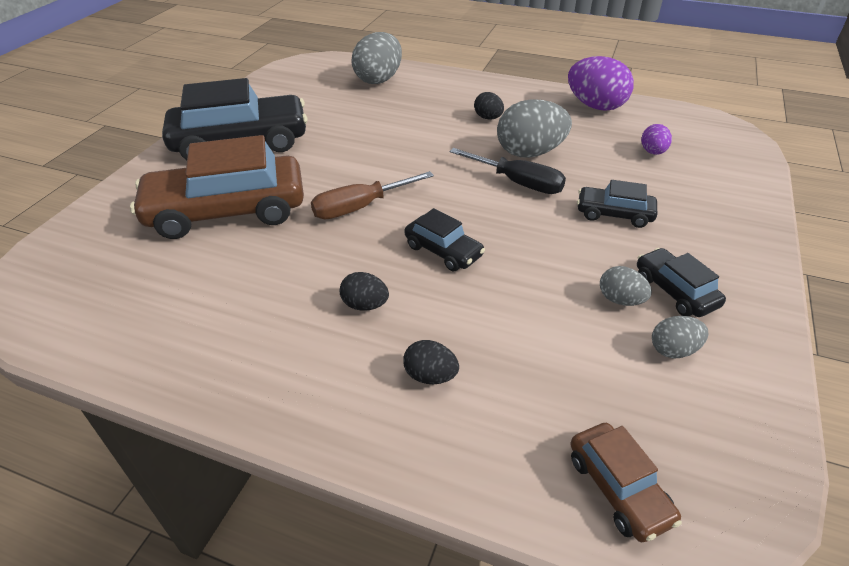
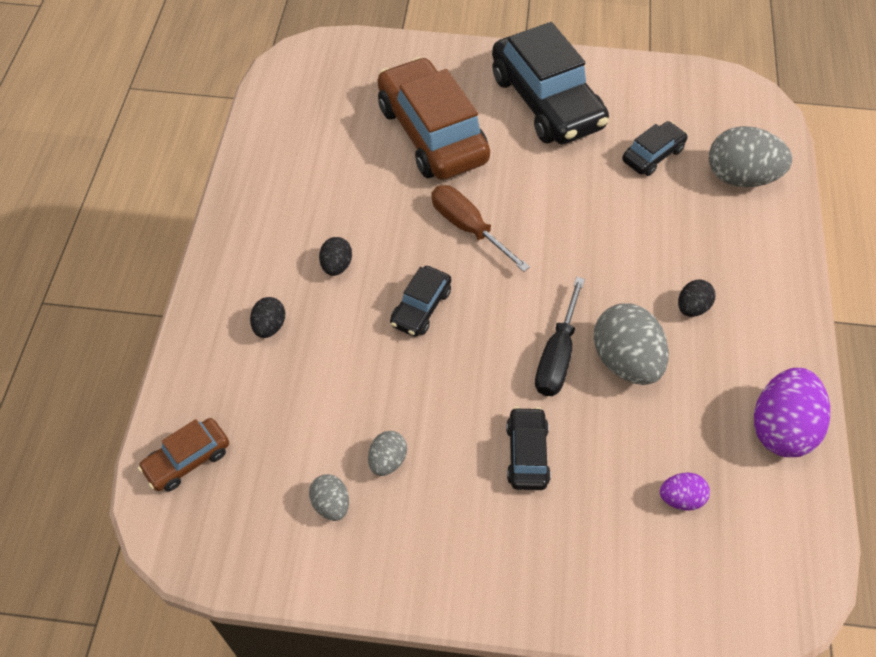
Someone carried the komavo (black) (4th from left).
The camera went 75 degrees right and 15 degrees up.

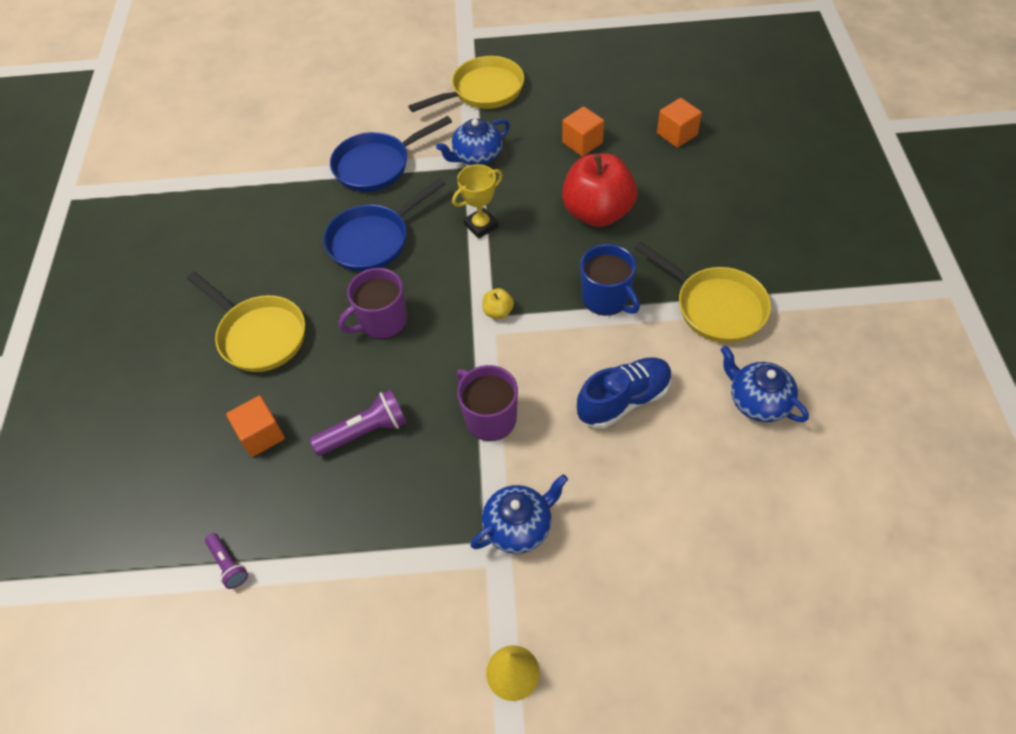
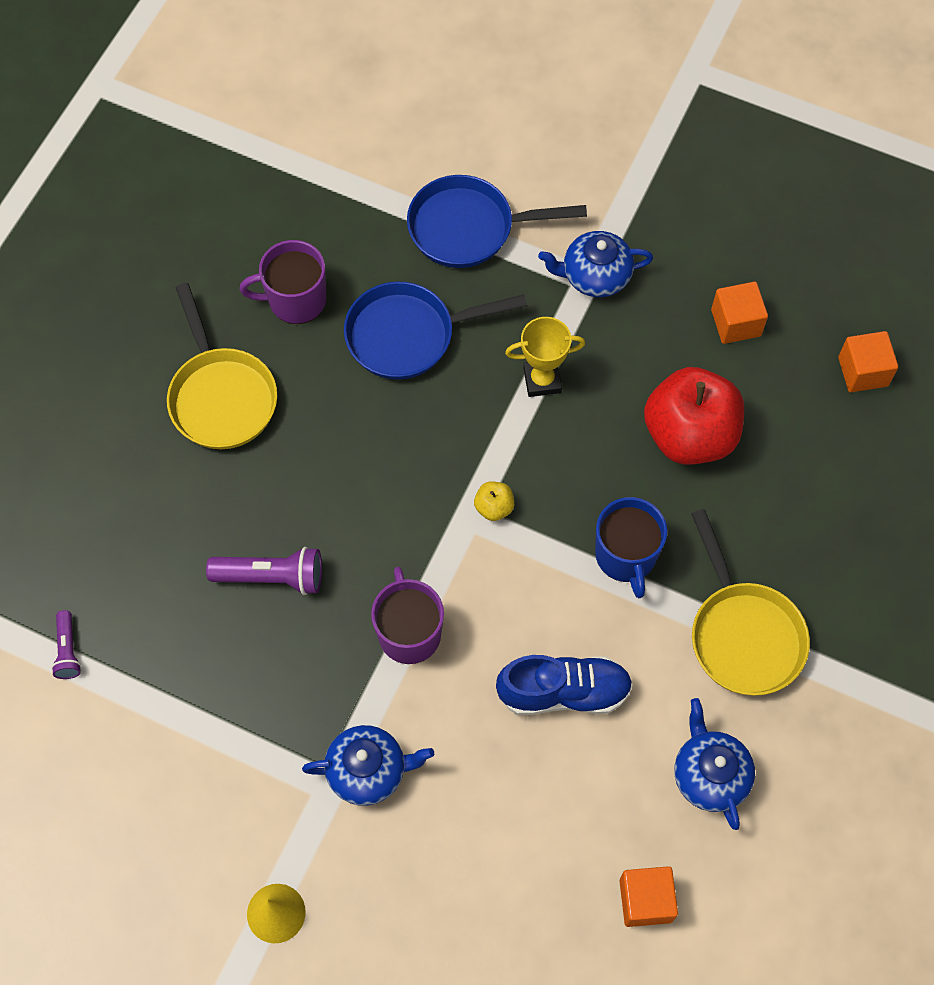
Someone took away the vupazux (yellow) (2nd from left).
Someone carried the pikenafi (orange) (1st from left).
Someone carried the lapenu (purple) (1st from left).
The camera went 25 degrees right and 10 degrees up.

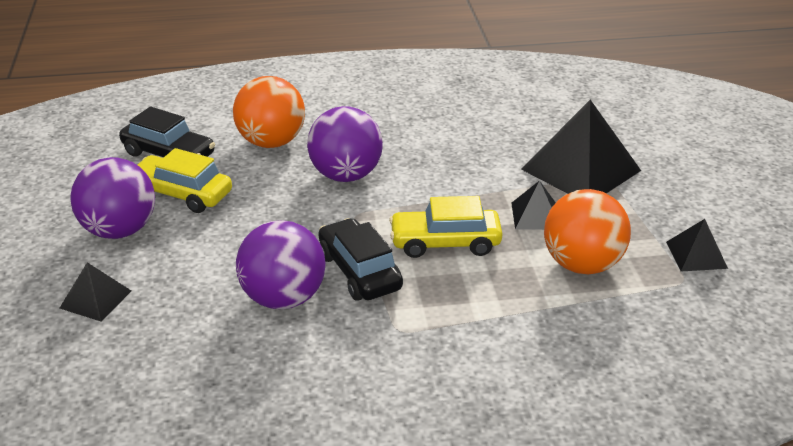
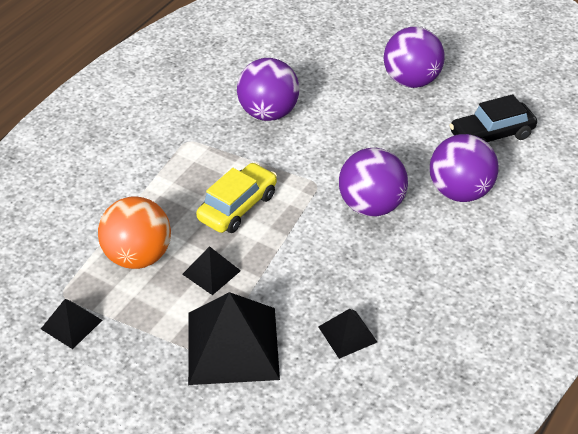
Someone took away the komavo (yellow) (1st from left).
Someone took away the komavo (black) (2nd from left).
Someone carried the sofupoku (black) (1st from left in the first image).
Someone repainted the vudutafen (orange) (1st from left), which became the vudutafen (purple) (4th from left).
The camera went 130 degrees right and 10 degrees up.

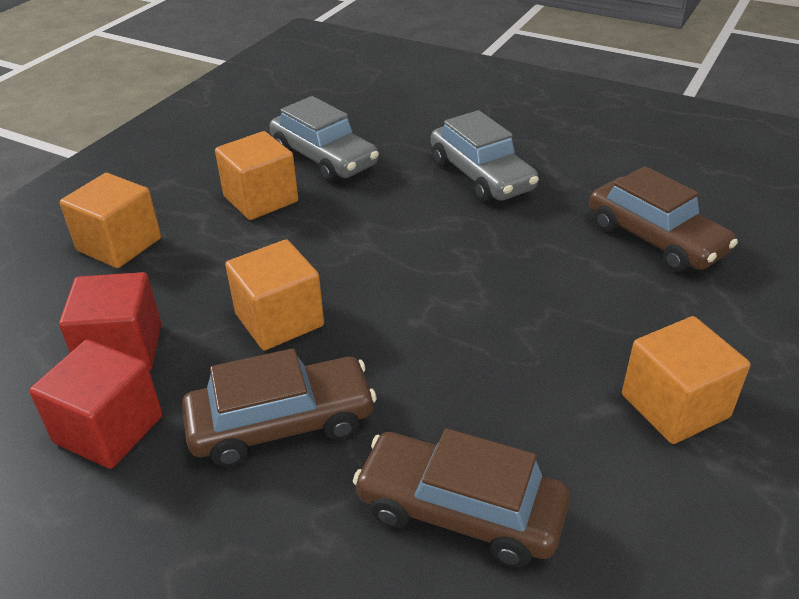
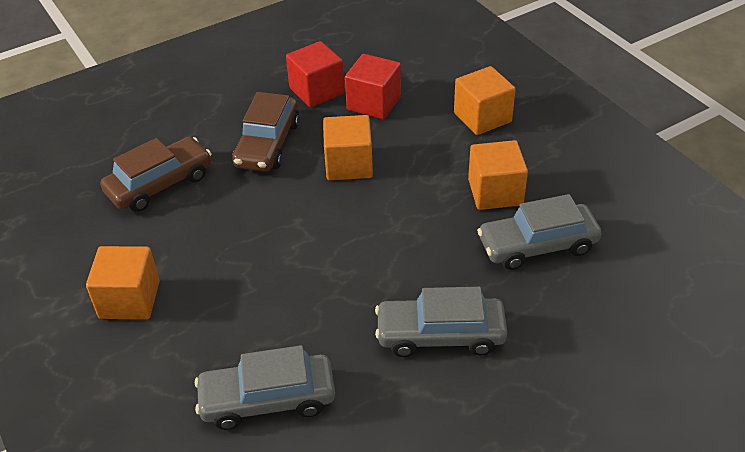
Someone repainted the komavo (brown) (3rd from left), which became the komavo (grey) (1st from left).
The camera went 120 degrees right and 5 degrees up.

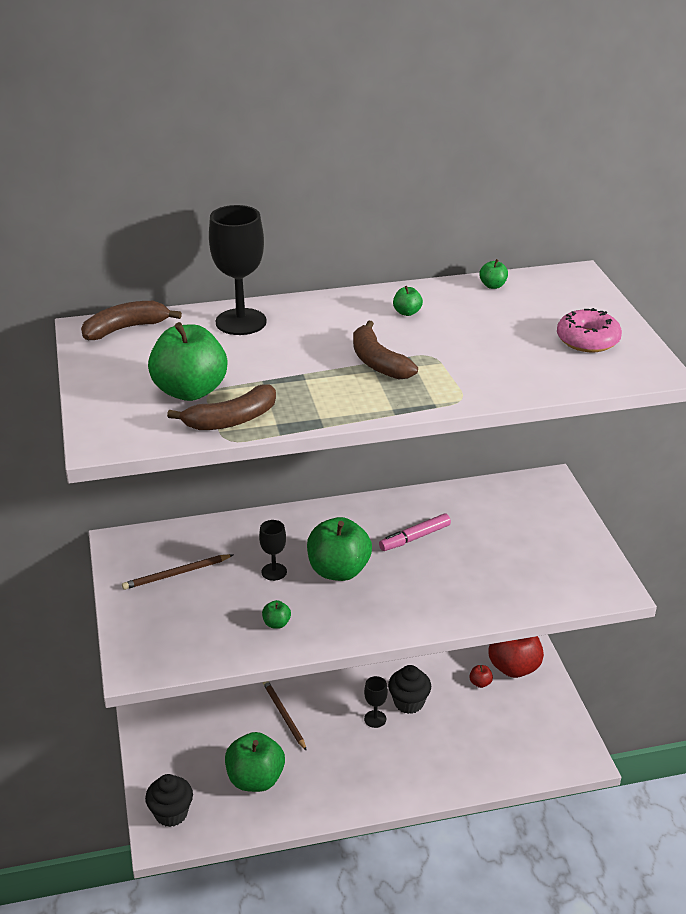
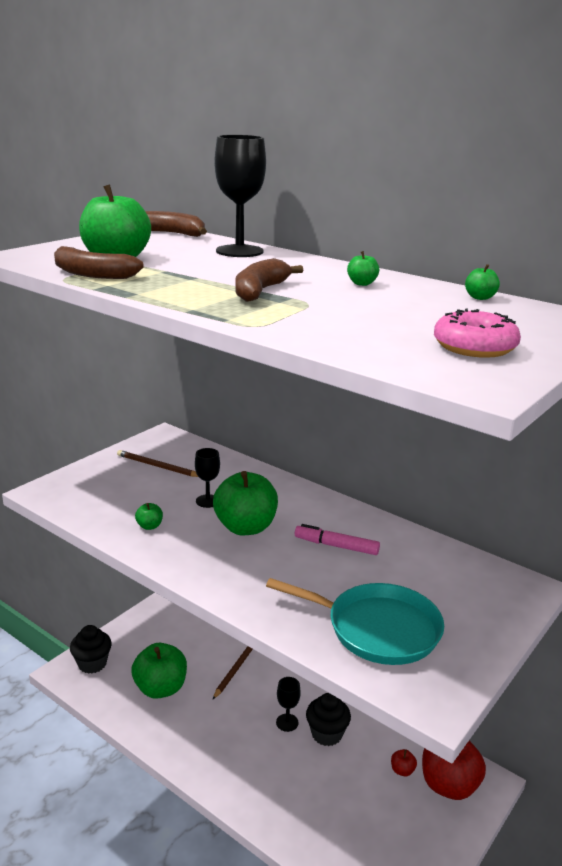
Someone put down the vupazux (turquoise).
The camera went 50 degrees right and 10 degrees down.

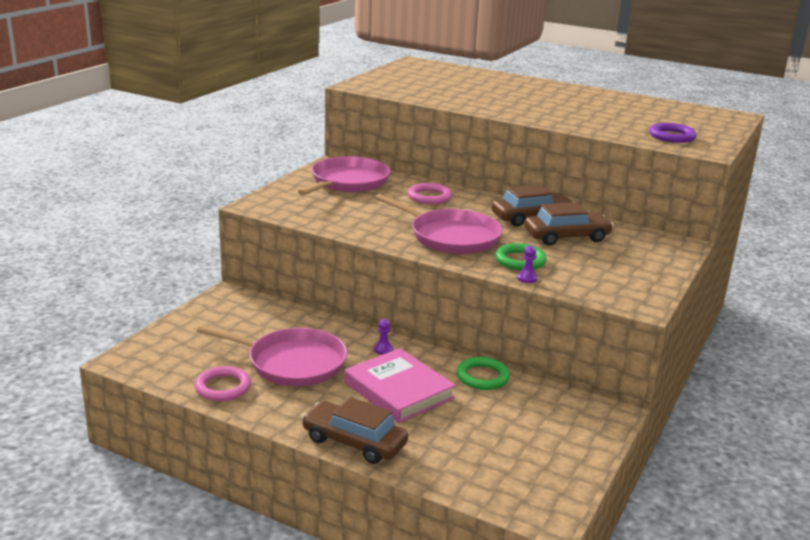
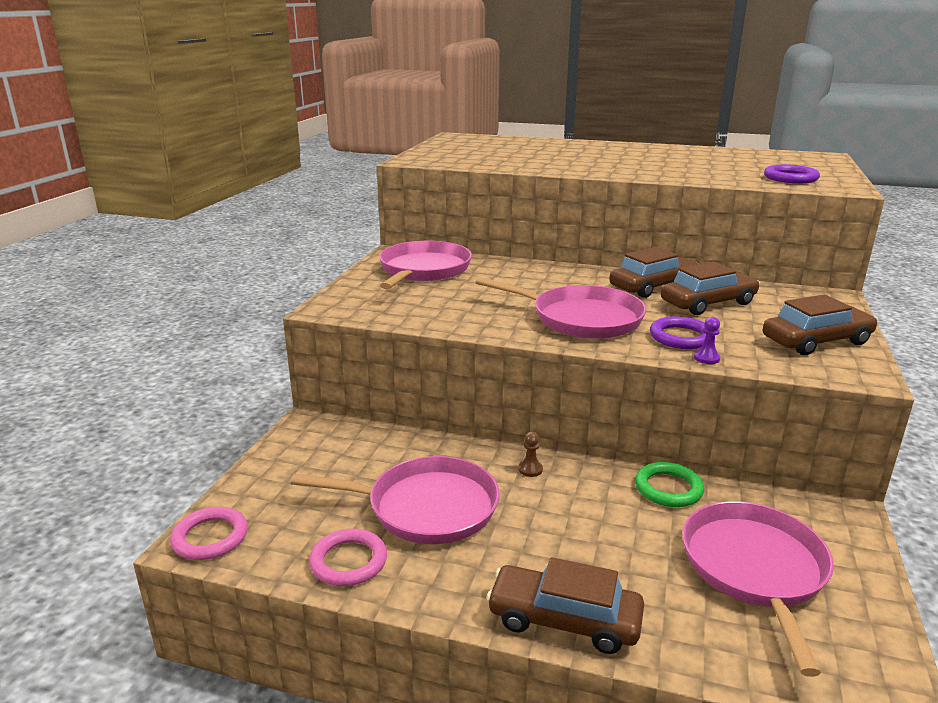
Someone took away the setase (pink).
Someone put down the vupazux (pink) (4th from left).
Someone put down the komavo (brown) (4th from left).
Someone carried the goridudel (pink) (2nd from left in the first image).
Someone repainted the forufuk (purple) (1st from left), which became the forufuk (brown).
Someone repainted the goridudel (green) (2nd from left), which became the goridudel (purple) (1st from left).
The camera went 10 degrees left and 0 degrees up.

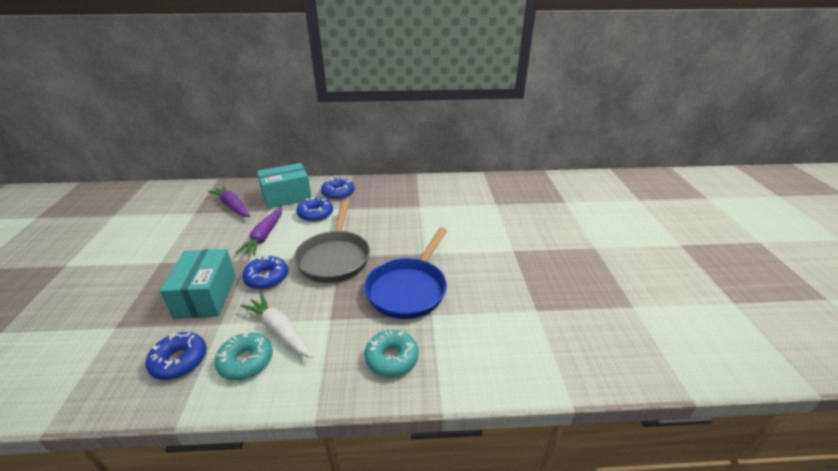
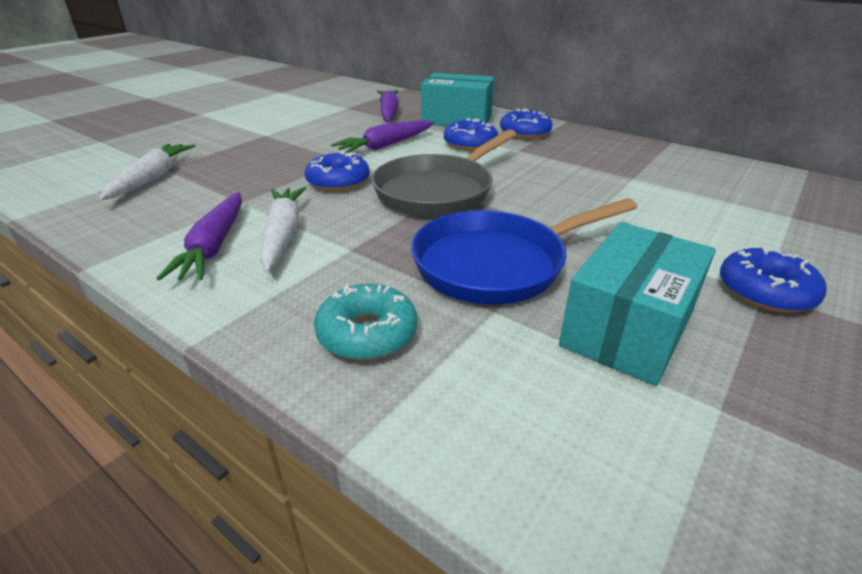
Someone put down the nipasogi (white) (1st from left).
Someone carried the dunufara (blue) (1st from left in the first image).
Someone carried the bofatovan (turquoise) (1st from left in the first image).
Someone swapped the dunufara (turquoise) (1st from left) for the nipasogi (purple) (1st from left).
The camera went 40 degrees right and 0 degrees up.

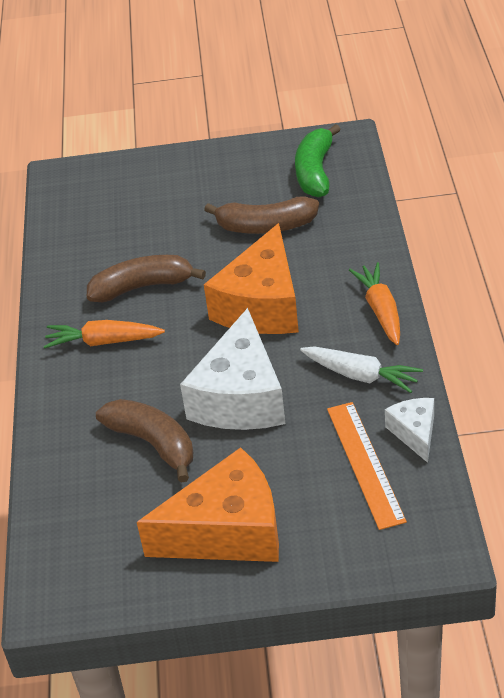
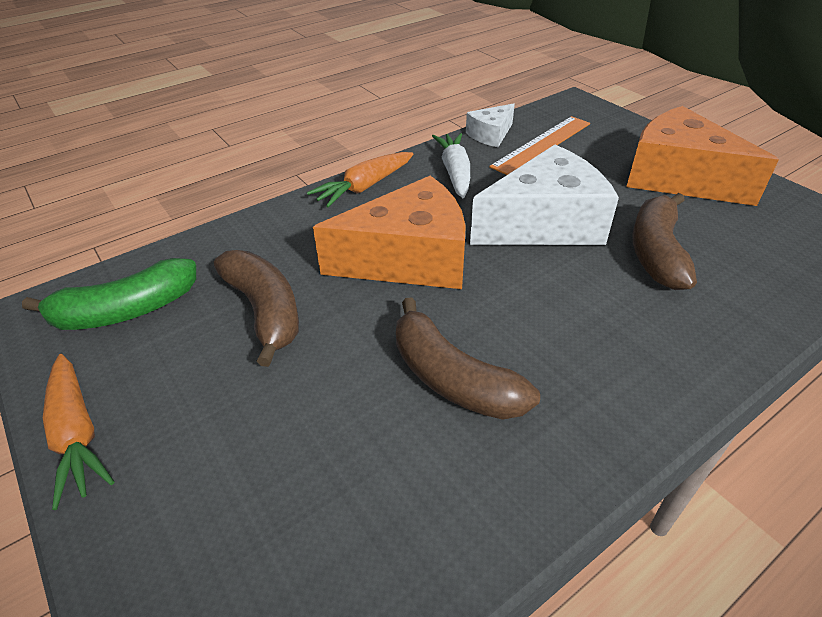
Someone carried the nipasogi (orange) (1st from left).
The camera went 125 degrees left and 0 degrees up.

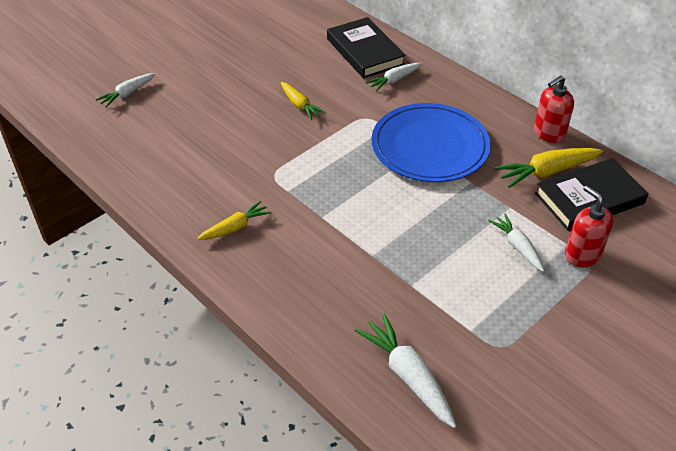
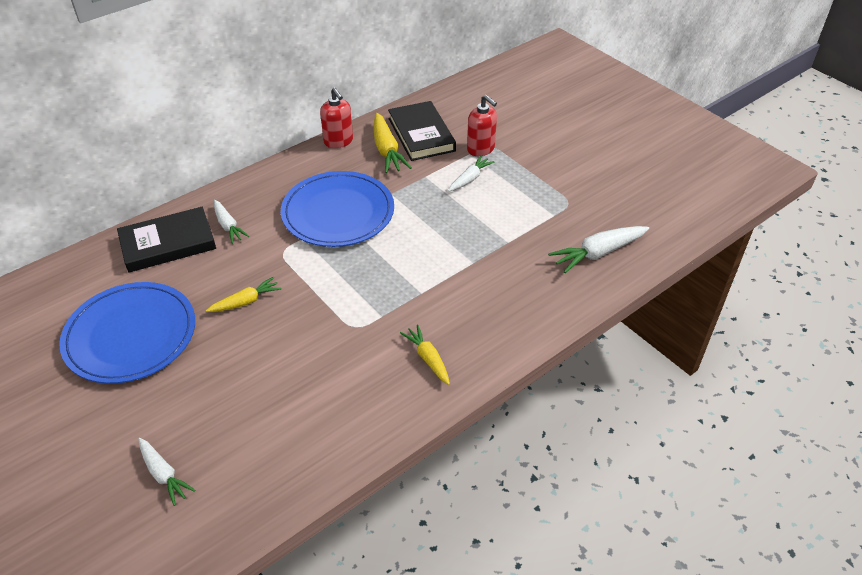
Someone put down the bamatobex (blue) (1st from left).
Someone rotated the nipasogi (white) (4th from left in the first image) by 150 degrees clockwise.
Someone rotated the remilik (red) (2nd from left) by 105 degrees counterclockwise.
The camera went 85 degrees left and 0 degrees up.

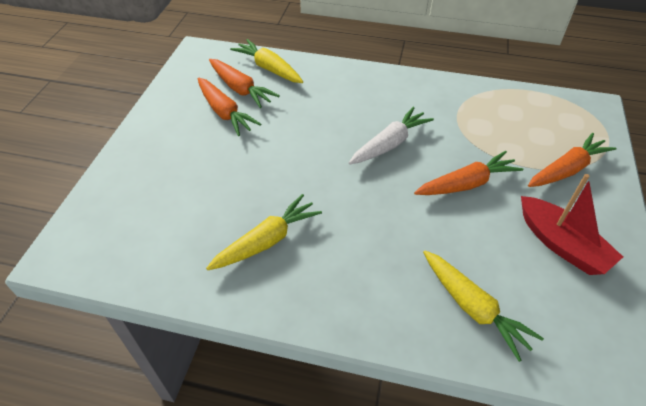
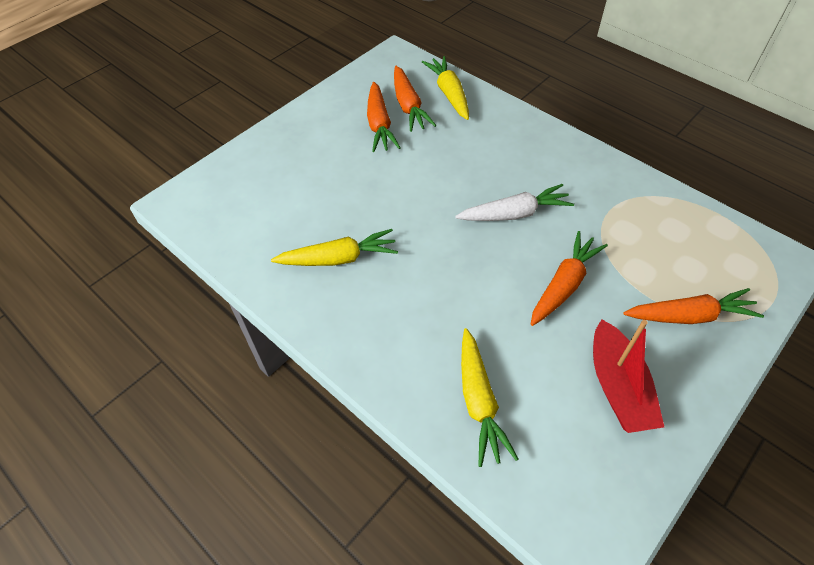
Someone rotated the nipasogi (orange) (3rd from left) by 60 degrees counterclockwise.
The camera went 30 degrees right and 5 degrees up.

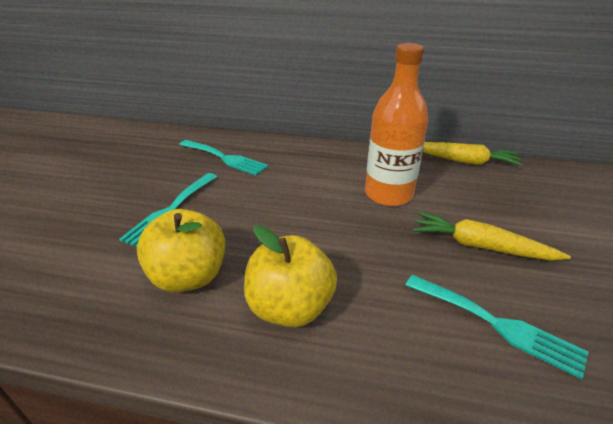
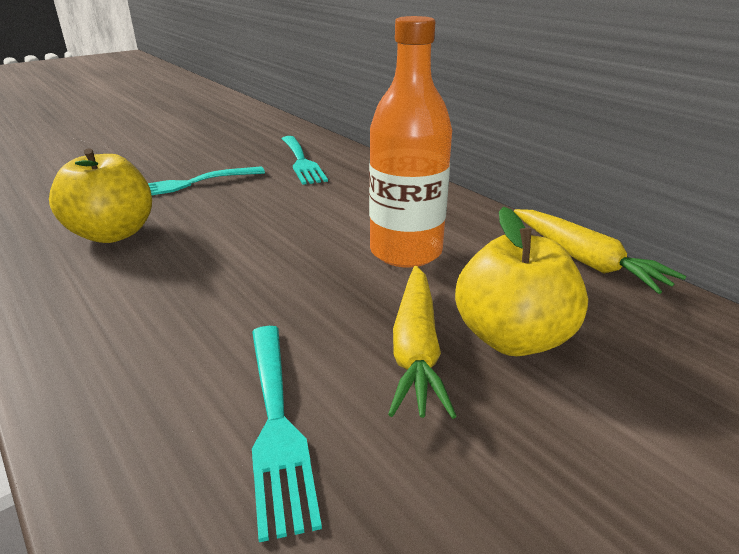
Someone carried the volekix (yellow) (2nd from left).
Someone rotated the nipasogi (yellow) (2nd from left in the first image) by 150 degrees counterclockwise.
The camera went 40 degrees right and 5 degrees down.

